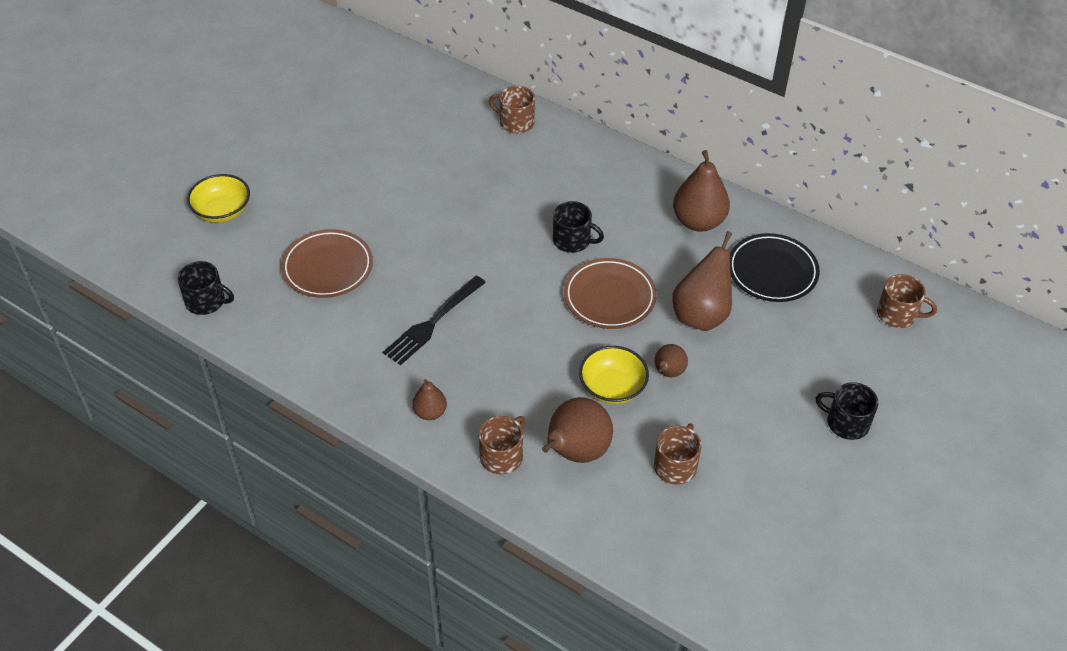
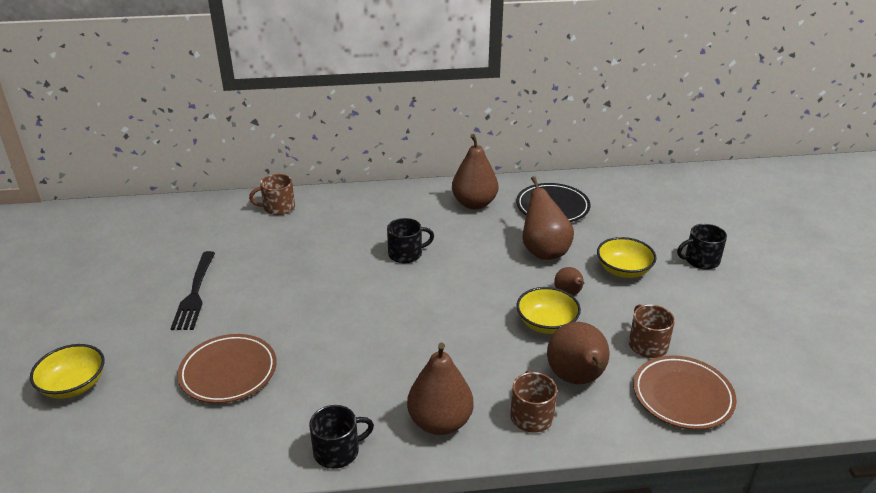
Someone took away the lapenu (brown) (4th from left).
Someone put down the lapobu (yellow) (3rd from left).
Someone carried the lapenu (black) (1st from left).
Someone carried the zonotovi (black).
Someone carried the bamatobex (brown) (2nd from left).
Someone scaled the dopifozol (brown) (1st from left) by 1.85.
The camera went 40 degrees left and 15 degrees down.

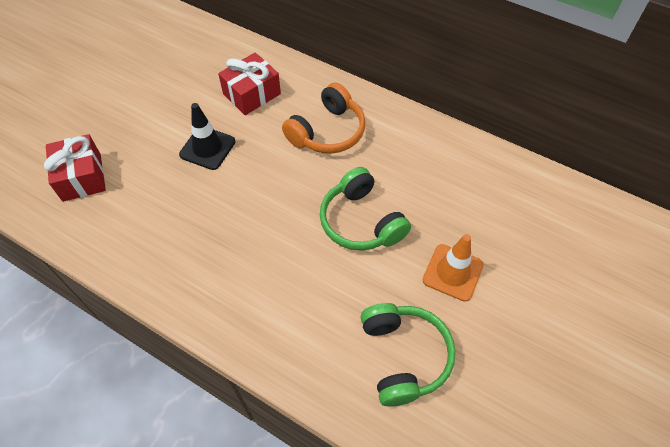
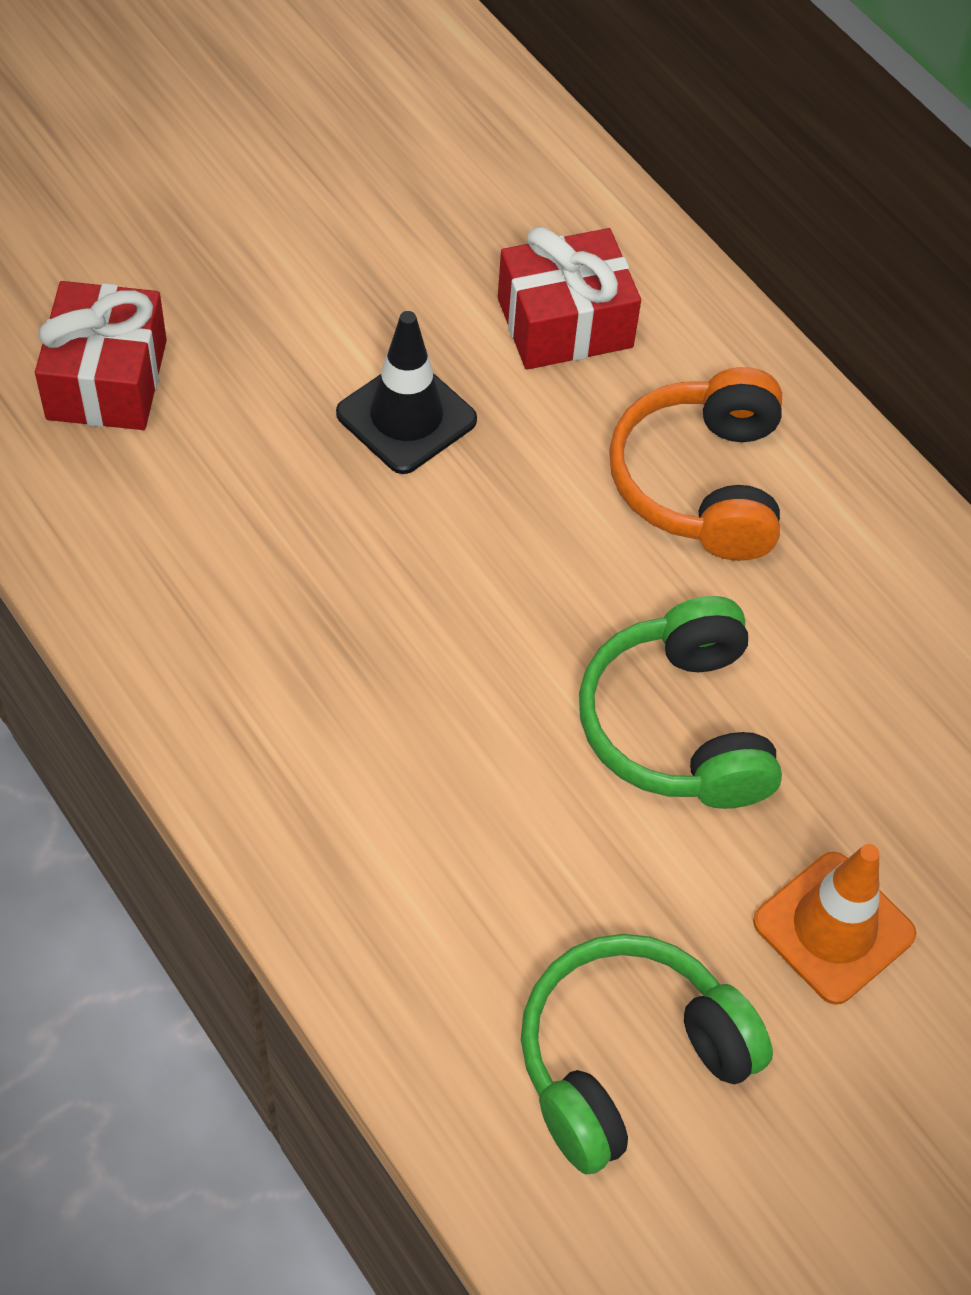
Someone rotated the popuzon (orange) by 120 degrees clockwise.
Someone rotated the popuzon (green) (2nd from left in the first image) by 135 degrees counterclockwise.
The camera went 20 degrees right and 0 degrees up.

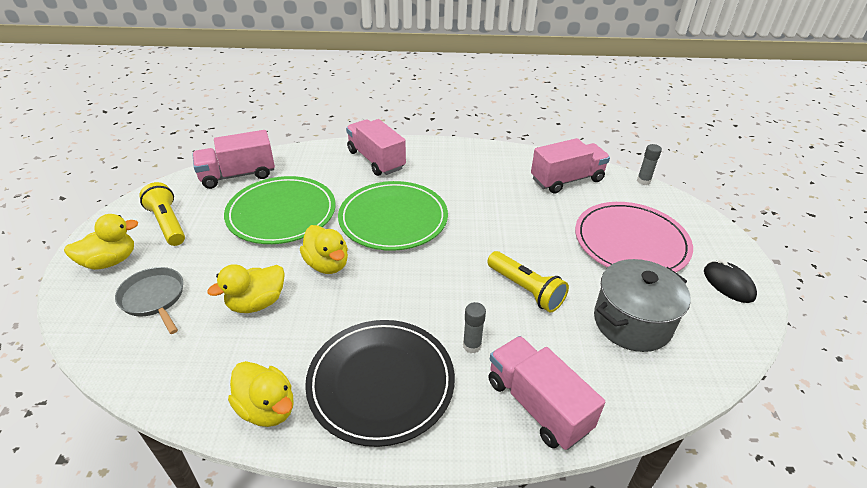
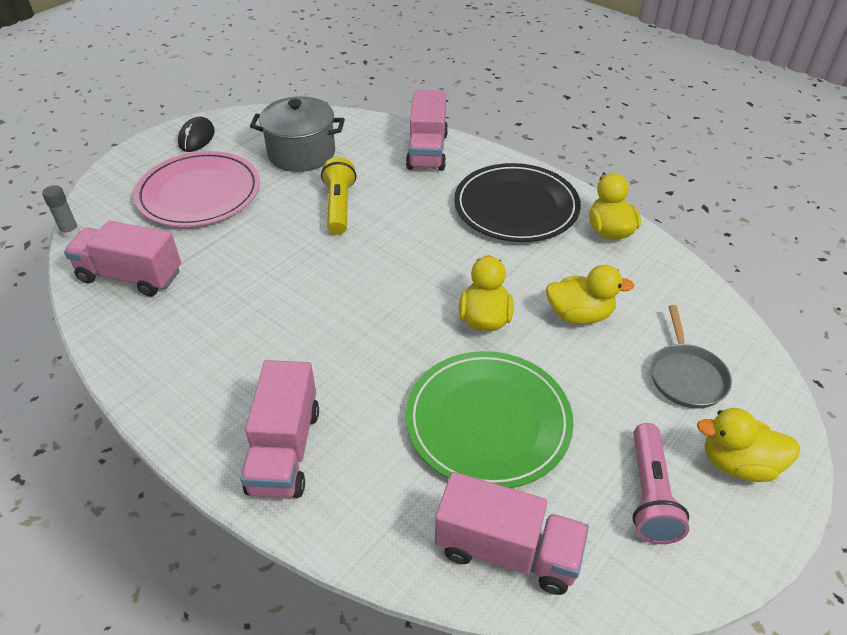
Someone took away the bamatobex (green) (2nd from left).
Someone took away the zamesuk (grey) (1st from left).
Someone repainted the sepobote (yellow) (1st from left), which became the sepobote (pink).
The camera went 140 degrees left and 5 degrees up.

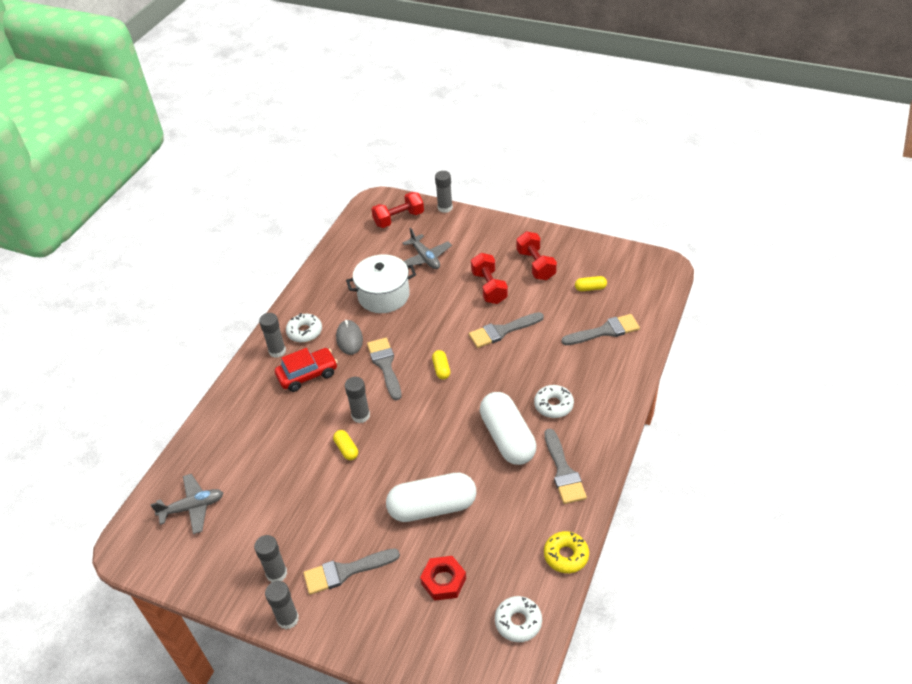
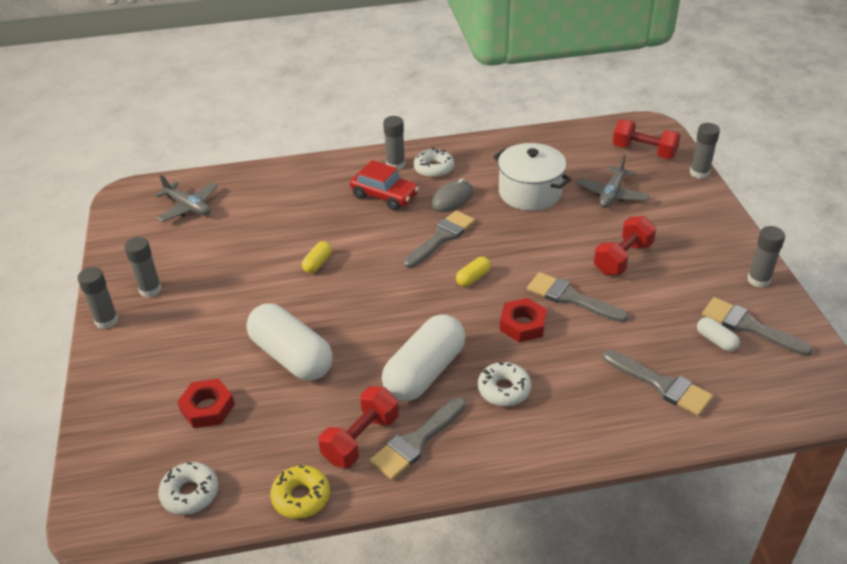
Someone put down the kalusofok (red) (2nd from left).
Someone carried the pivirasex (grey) (1st from left in the first image).
Someone carried the zamesuk (grey) (4th from left in the first image).
Someone carried the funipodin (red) (3rd from left in the first image).
Someone repainted the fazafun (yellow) (3rd from left), which became the fazafun (white) (3rd from left).
The camera went 55 degrees right and 5 degrees down.

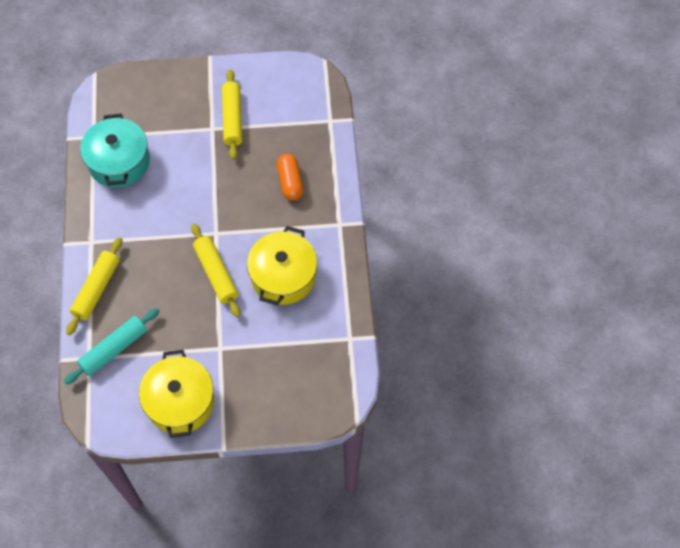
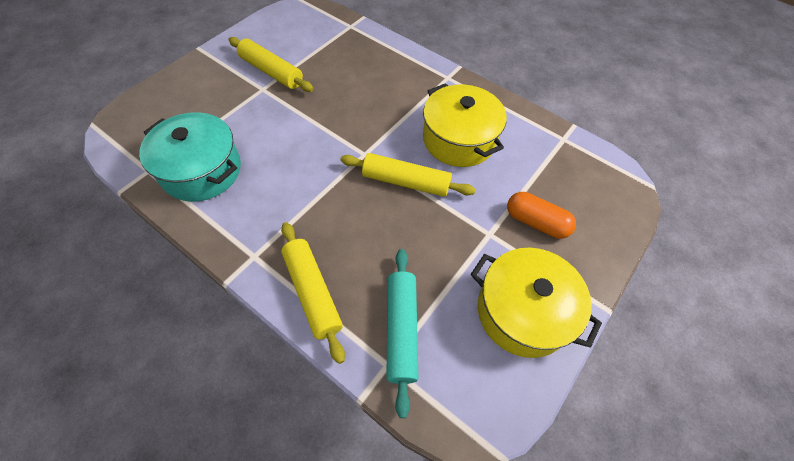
Someone carried the fazafun (orange).
The camera went 50 degrees left and 5 degrees down.

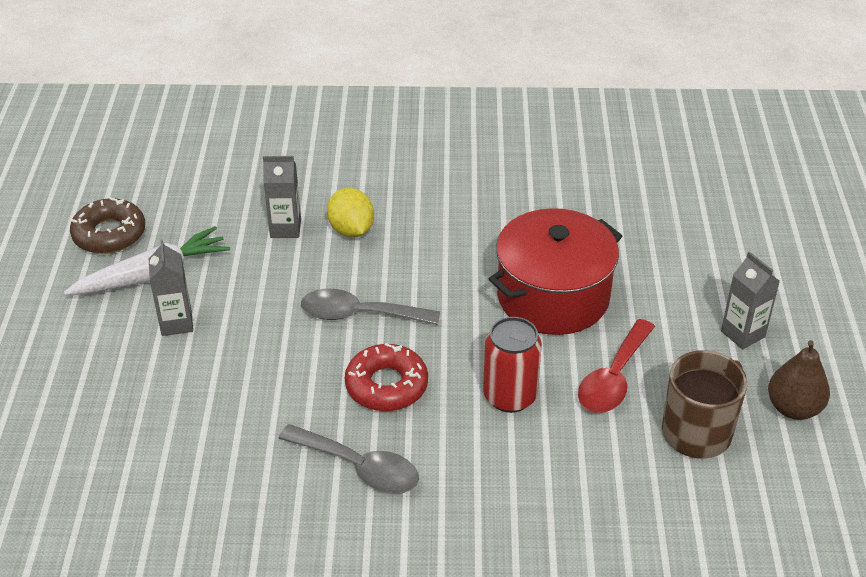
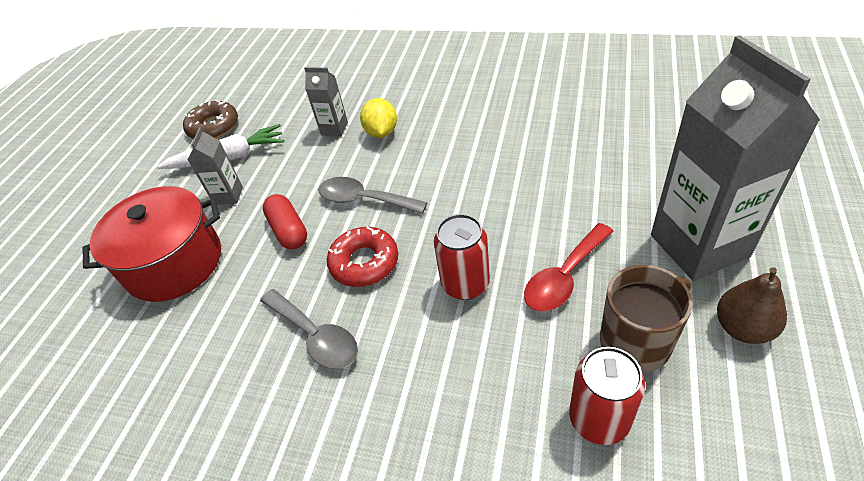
Someone put down the fazafun (red).
Someone put down the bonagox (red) (2nd from left).
Someone carried the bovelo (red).
Someone scaled the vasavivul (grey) (3rd from left) by 2.25.
The camera went 20 degrees right and 5 degrees up.

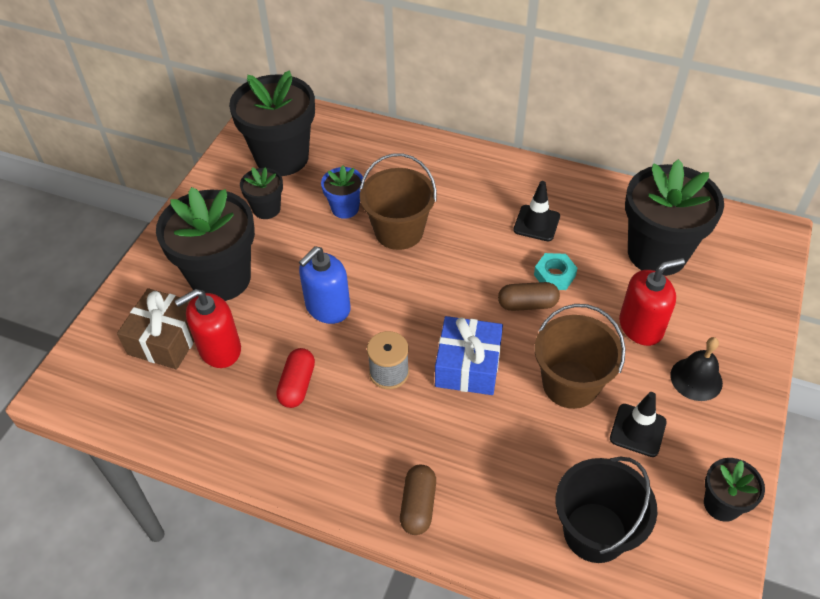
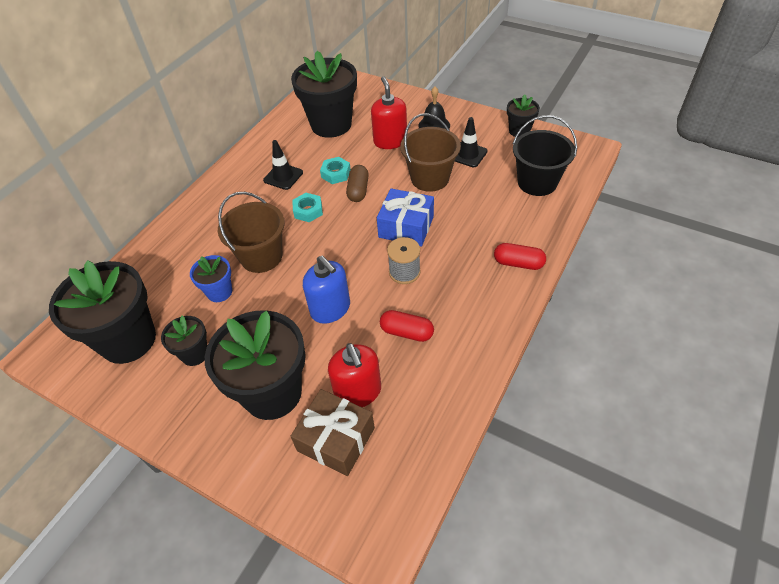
Someone put down the kalusofok (turquoise) (1st from left).
Someone repainted the fazafun (brown) (1st from left), which became the fazafun (red) (2nd from left).
The camera went 80 degrees left and 0 degrees up.

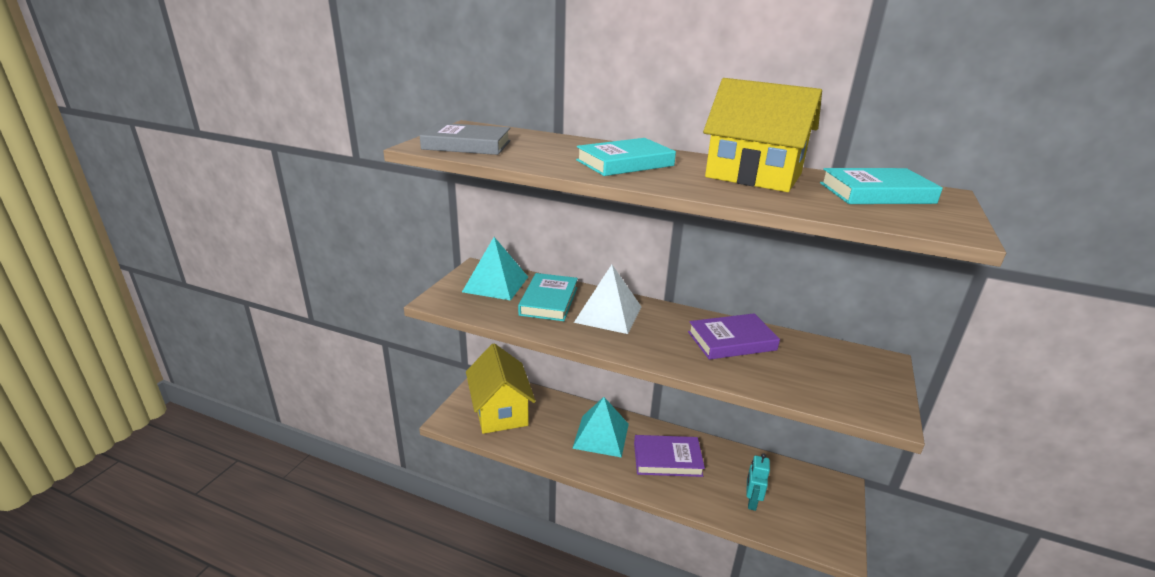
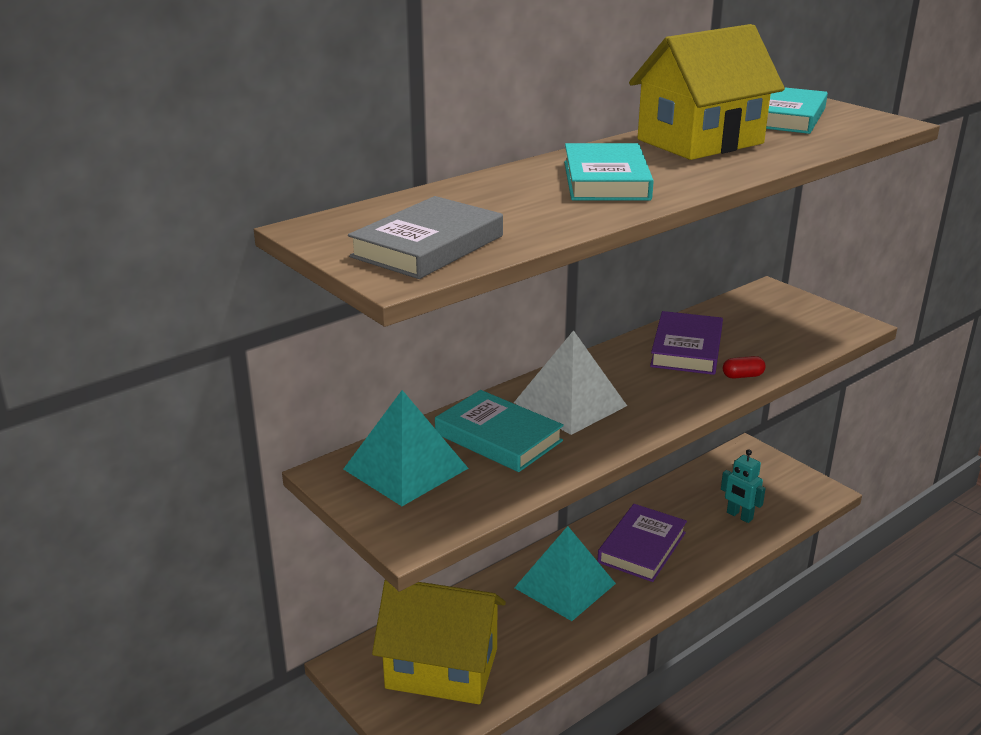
Someone put down the fazafun (red).
The camera went 60 degrees left and 0 degrees up.

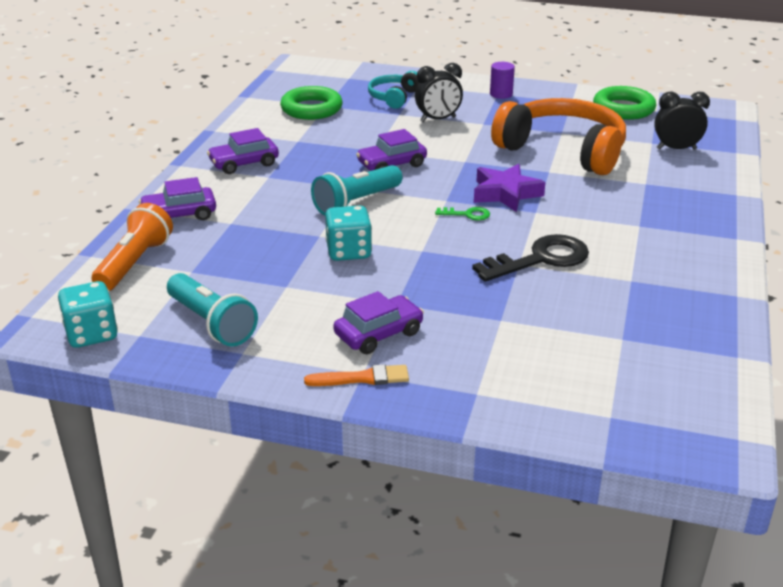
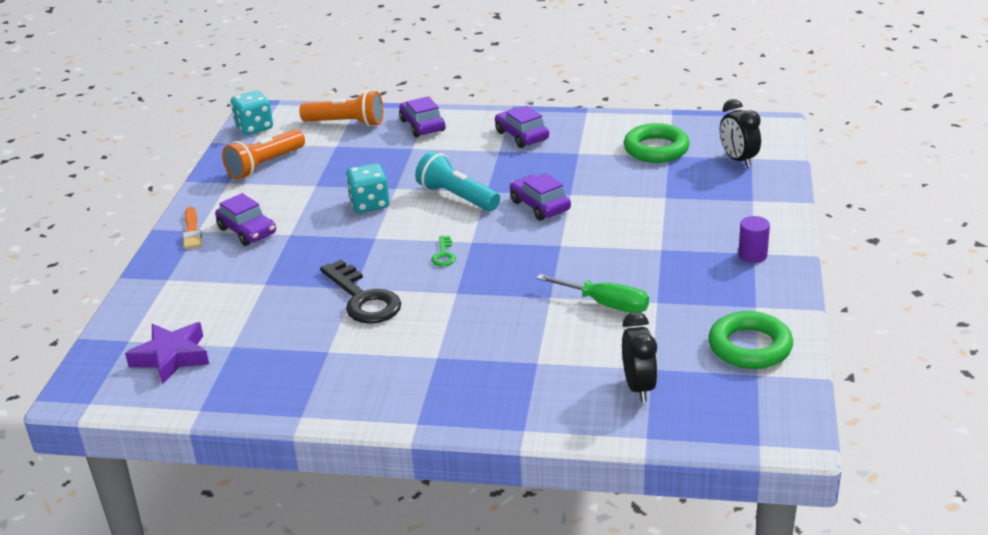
Someone took away the popuzon (turquoise).
Someone carried the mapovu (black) (1st from left in the first image).
Someone carried the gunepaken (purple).
Someone swapped the popuzon (orange) for the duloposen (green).
Someone repainted the sepobote (turquoise) (1st from left), which became the sepobote (orange) (1st from left).
The camera went 85 degrees right and 0 degrees up.

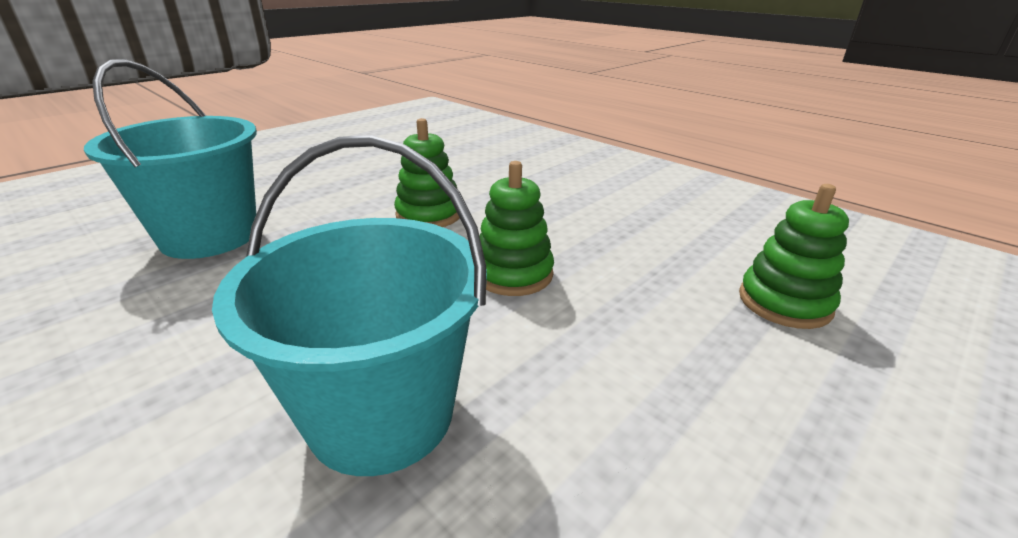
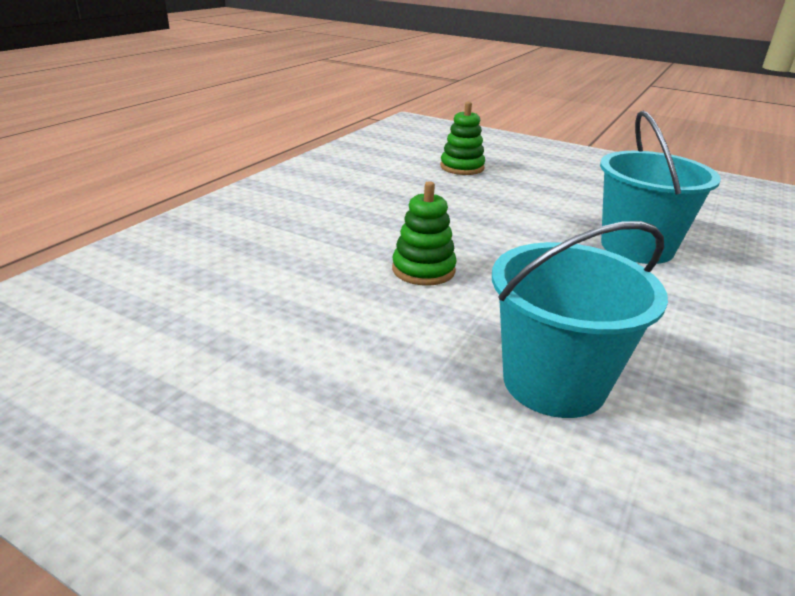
Someone took away the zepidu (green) (2nd from left).
The camera went 105 degrees left and 0 degrees up.

